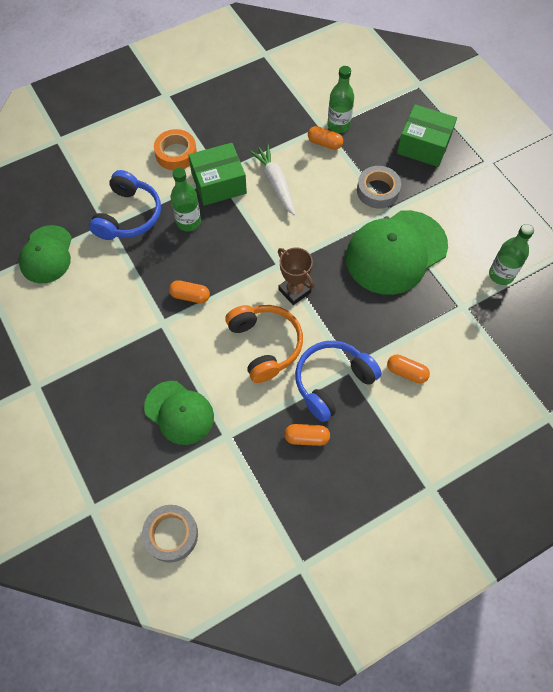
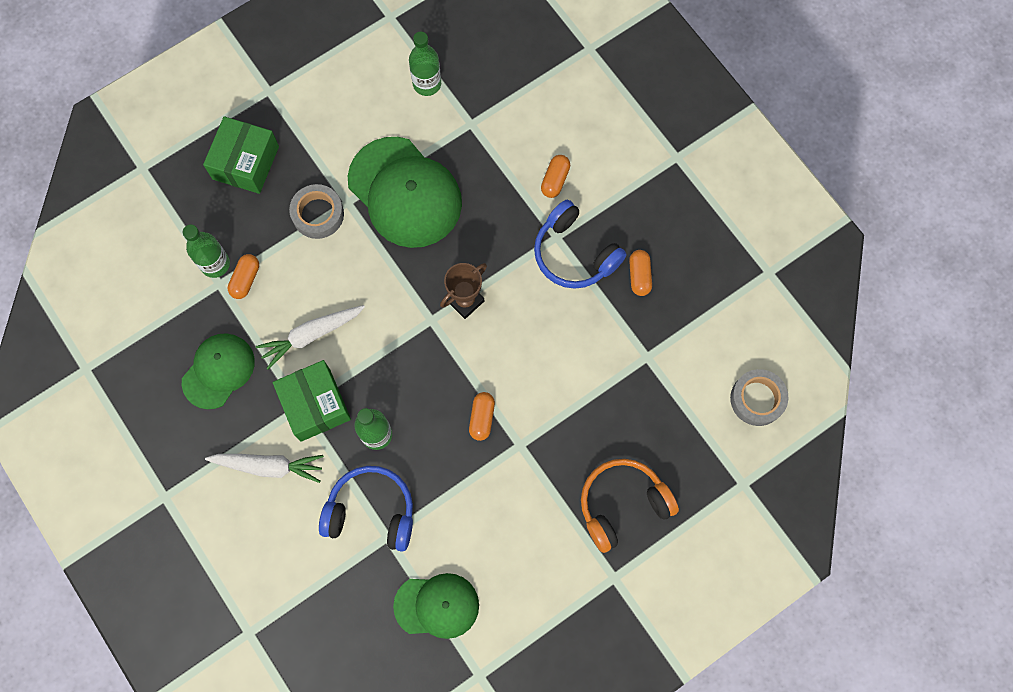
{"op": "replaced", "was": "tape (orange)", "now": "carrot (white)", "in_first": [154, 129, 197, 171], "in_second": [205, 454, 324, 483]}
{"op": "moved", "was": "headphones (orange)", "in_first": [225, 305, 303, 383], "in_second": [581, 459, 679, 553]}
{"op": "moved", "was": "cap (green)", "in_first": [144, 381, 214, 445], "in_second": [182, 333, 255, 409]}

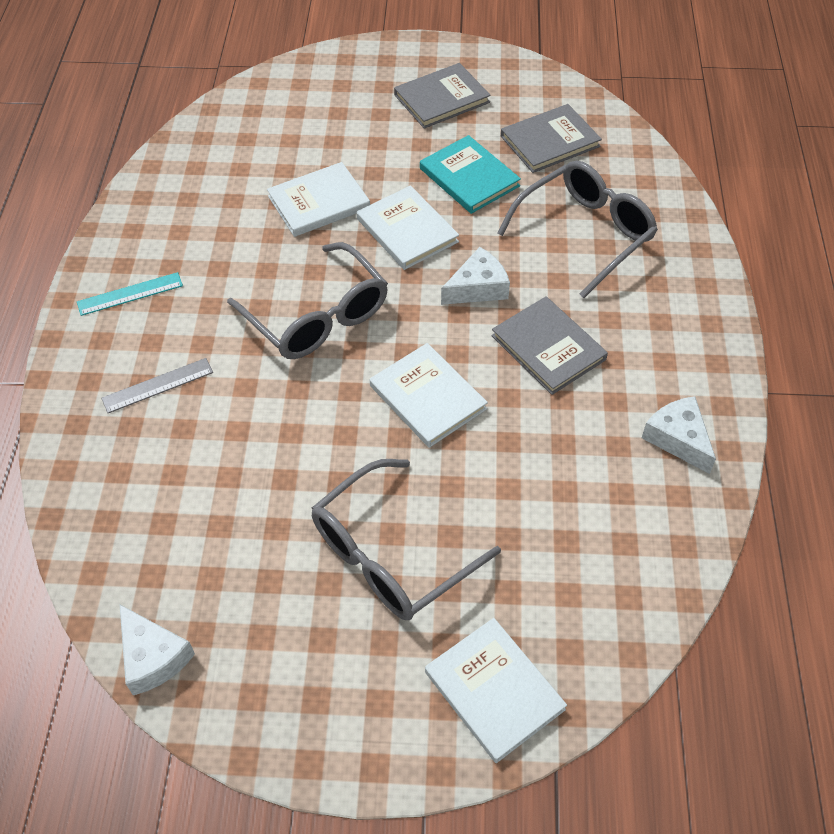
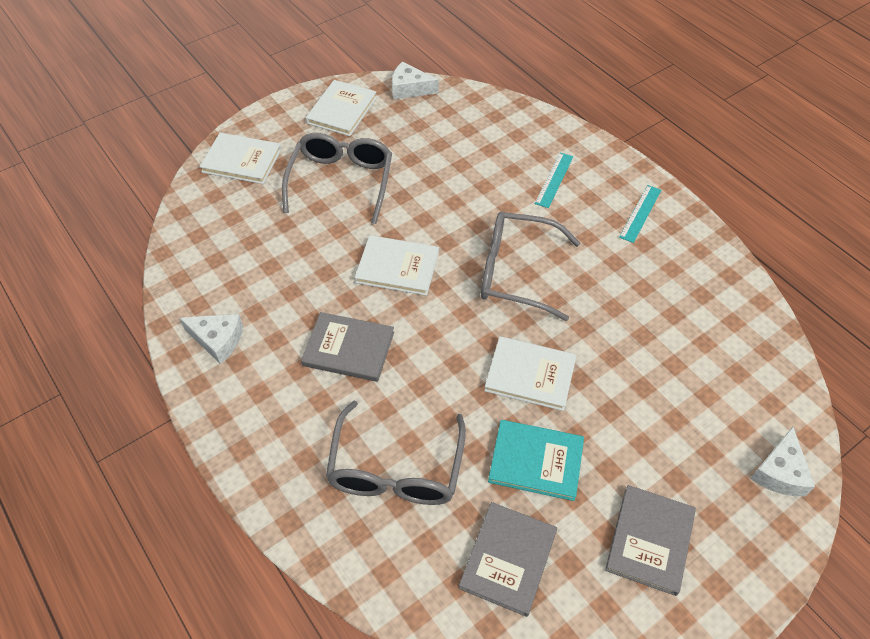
{"op": "moved", "was": "book (white)", "in_first": [267, 162, 370, 237], "in_second": [306, 80, 377, 136]}
{"op": "moved", "was": "cheese (white)", "in_first": [441, 247, 510, 305], "in_second": [750, 427, 815, 496]}
{"op": "recoloured", "was": "ruler (grey)", "now": "ruler (turquoise)", "in_first": [101, 358, 213, 413], "in_second": [535, 153, 573, 208]}

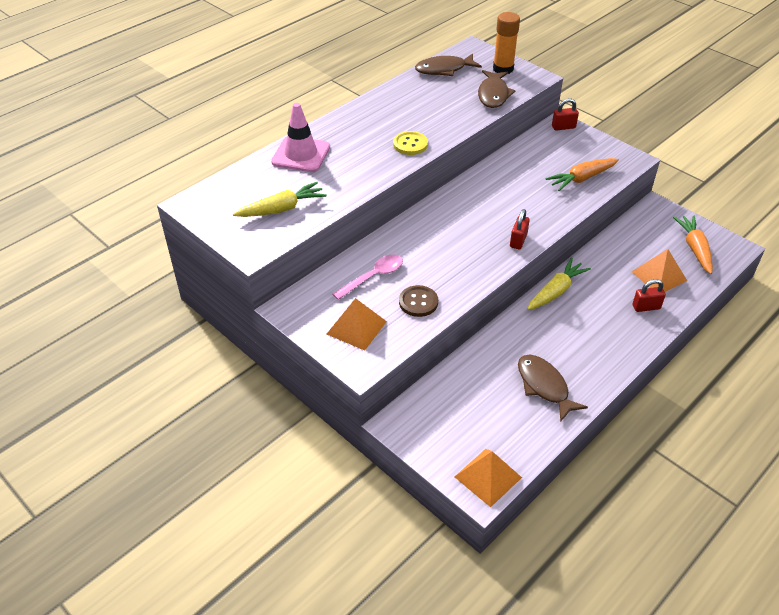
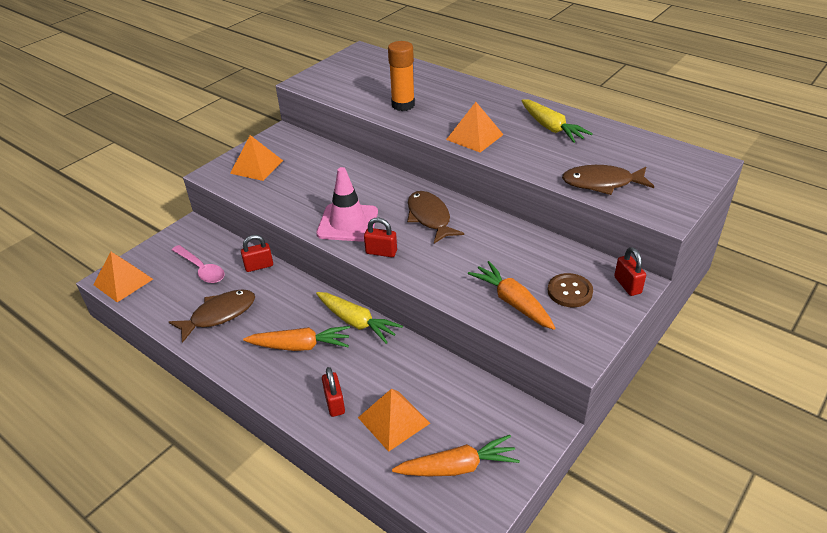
{"op": "moved", "was": "glue stick (orange)", "in_first": [493, 12, 520, 74], "in_second": [388, 41, 415, 111]}
{"op": "moved", "was": "fish (brown)", "in_first": [415, 54, 482, 76], "in_second": [407, 191, 464, 244]}
{"op": "moved", "was": "traffic cone (pink)", "in_first": [271, 103, 330, 172], "in_second": [316, 167, 378, 242]}
{"op": "replaced", "was": "button (yellow)", "now": "pyramid (orange)", "in_first": [393, 131, 428, 155], "in_second": [446, 102, 504, 153]}
{"op": "moved", "was": "carrot (yellow)", "in_first": [233, 182, 327, 217], "in_second": [521, 99, 593, 143]}
{"op": "moved", "was": "spoon (pink)", "in_first": [333, 255, 403, 300], "in_second": [172, 245, 225, 283]}
{"op": "moved", "was": "button (brown)", "in_first": [399, 285, 438, 317], "in_second": [548, 273, 593, 307]}
{"op": "added", "now": "padlock (red)", "in_second": [241, 235, 273, 272]}
{"op": "added", "now": "carrot (orange)", "in_second": [243, 326, 350, 351]}

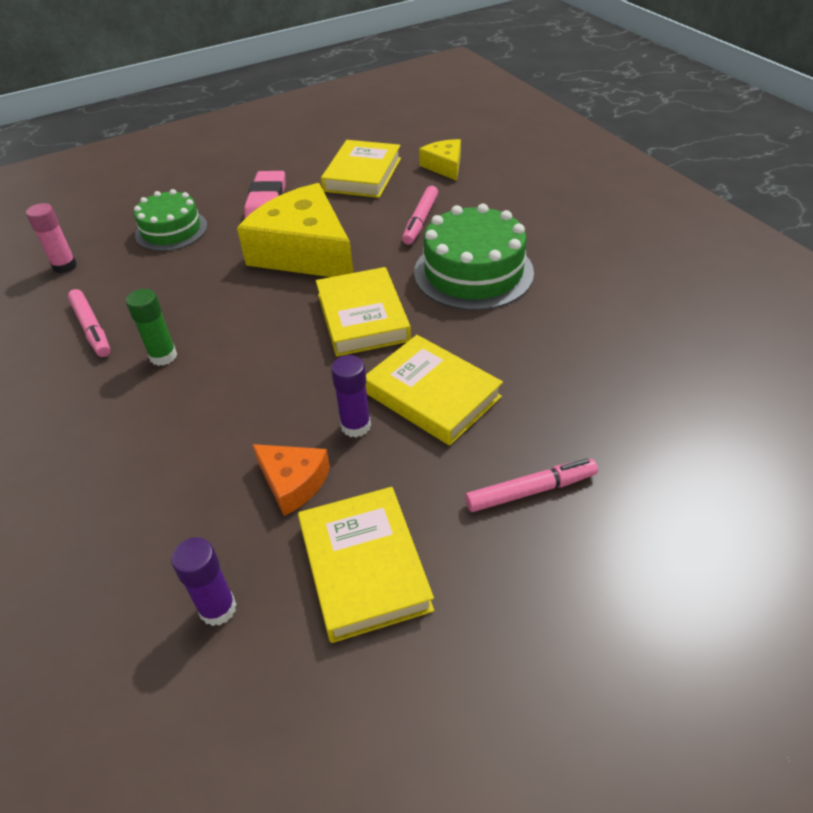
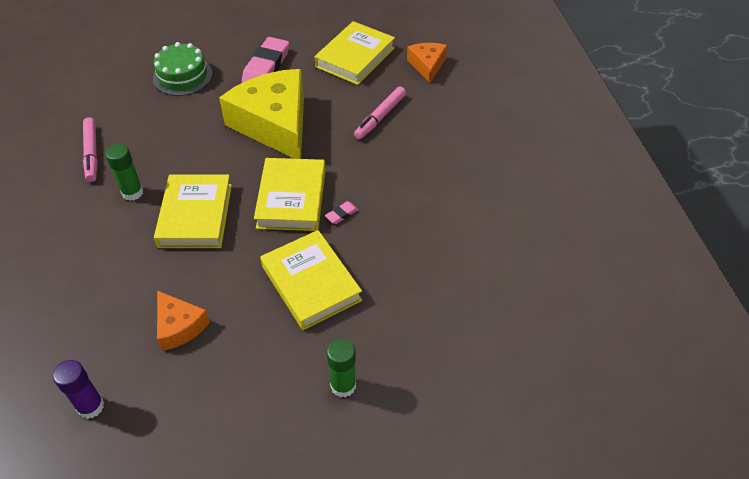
{"op": "recoloured", "was": "cheese (yellow)", "now": "cheese (orange)", "in_first": [419, 139, 461, 181], "in_second": [407, 43, 447, 83]}
{"op": "removed", "was": "glue stick (pink)", "in_first": [26, 203, 77, 274]}
{"op": "removed", "was": "cake (green)", "in_first": [414, 204, 534, 310]}
{"op": "removed", "was": "glue stick (purple)", "in_first": [331, 355, 371, 437]}
{"op": "replaced", "was": "marker (pink)", "now": "glue stick (green)", "in_first": [465, 459, 598, 512], "in_second": [327, 338, 356, 398]}
{"op": "moved", "was": "book (yellow)", "in_first": [298, 487, 434, 643], "in_second": [154, 174, 232, 248]}
{"op": "added", "now": "eraser (pink)", "in_second": [325, 201, 359, 224]}

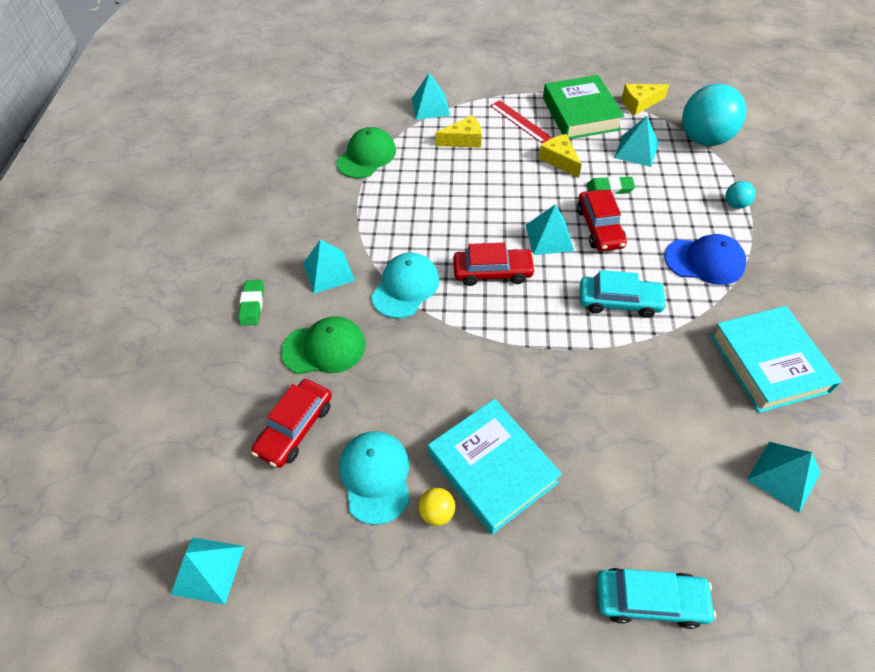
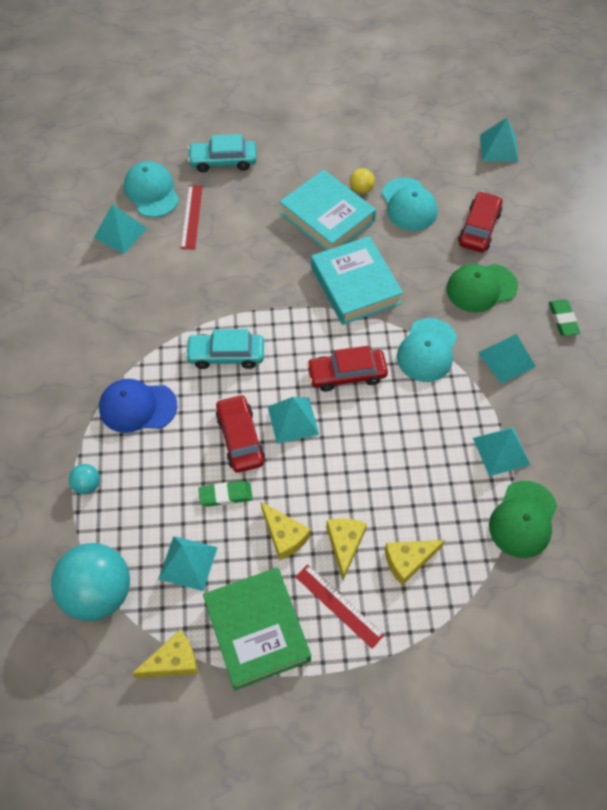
{"op": "moved", "was": "pyramid (turquoise)", "in_first": [412, 72, 450, 120], "in_second": [473, 427, 530, 476]}
{"op": "moved", "was": "book (turquoise)", "in_first": [710, 306, 842, 413], "in_second": [311, 236, 403, 325]}
{"op": "added", "now": "cap (turquoise)", "in_second": [124, 161, 179, 217]}
{"op": "added", "now": "ruler (red)", "in_second": [181, 185, 203, 249]}
{"op": "added", "now": "cheese (yellow)", "in_second": [326, 518, 367, 580]}

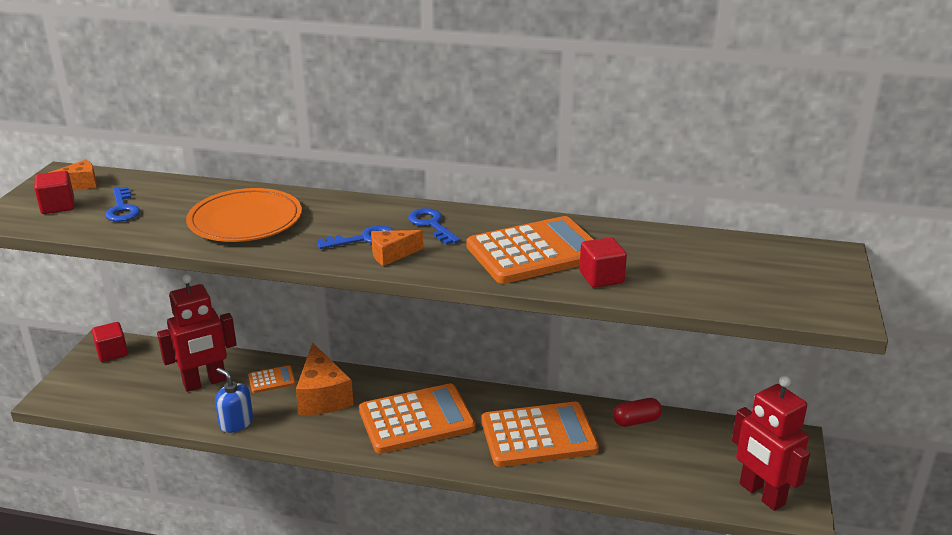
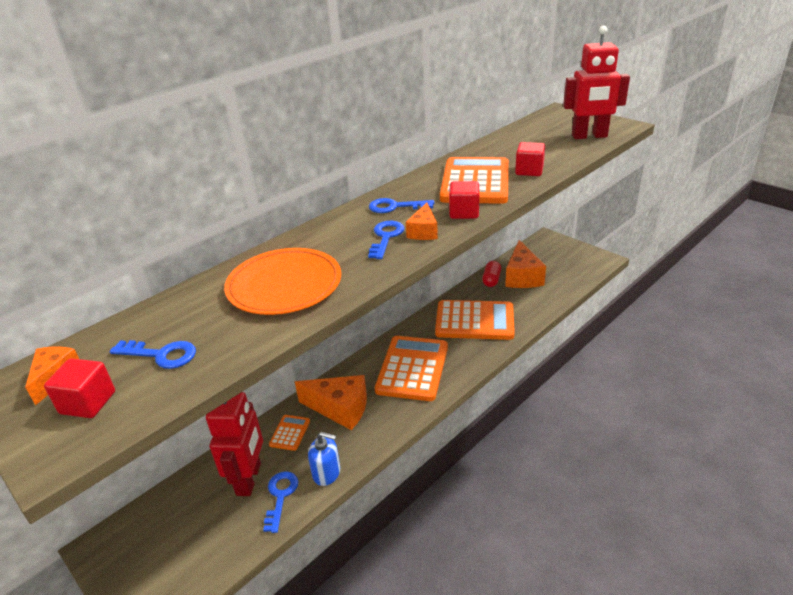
{"op": "moved", "was": "cube (red)", "in_first": [92, 322, 128, 362], "in_second": [449, 181, 479, 219]}
{"op": "turned", "was": "soap dispenser (blue)", "in_first": [215, 368, 253, 433], "in_second": [308, 432, 340, 486], "clockwise": -150}
{"op": "moved", "was": "robot (red)", "in_first": [732, 376, 810, 511], "in_second": [563, 26, 630, 139]}
{"op": "turned", "was": "calculator (orange)", "in_first": [481, 402, 599, 467], "in_second": [435, 300, 515, 340], "clockwise": 75}
{"op": "added", "now": "cheese (orange)", "in_second": [505, 240, 546, 288]}
{"op": "added", "now": "key (blue)", "in_second": [263, 471, 299, 533]}

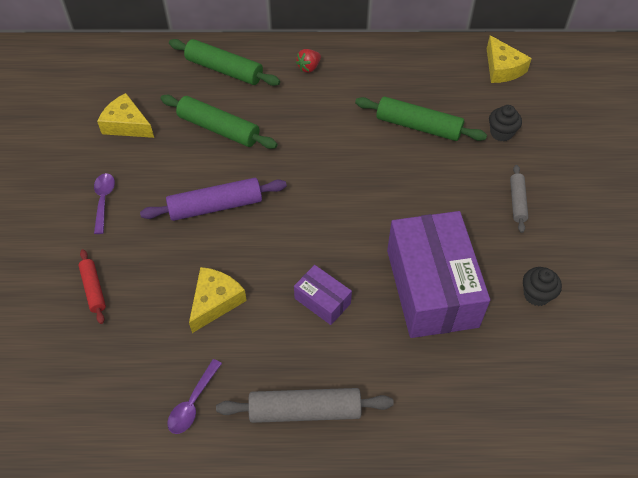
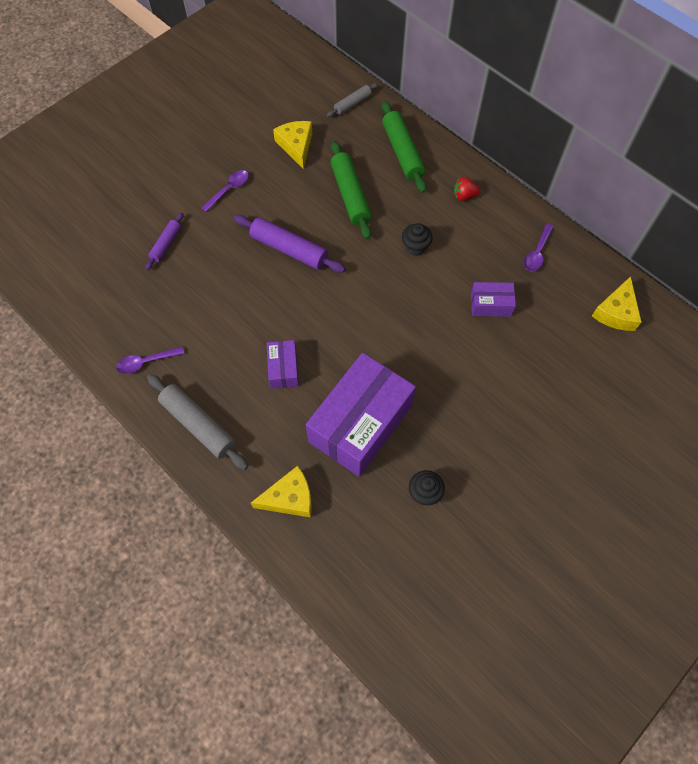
{"op": "replaced", "was": "rolling pin (green)", "now": "box (purple)", "in_first": [355, 96, 487, 141], "in_second": [471, 282, 516, 317]}
{"op": "moved", "was": "cupcake (black)", "in_first": [489, 105, 522, 141], "in_second": [402, 223, 433, 256]}
{"op": "moved", "was": "rolling pin (grey)", "in_first": [510, 165, 528, 233], "in_second": [327, 83, 378, 117]}
{"op": "recoloured", "was": "rolling pin (red)", "now": "rolling pin (purple)", "in_first": [78, 249, 106, 324], "in_second": [145, 213, 183, 270]}
{"op": "moved", "was": "cheese (yellow)", "in_first": [189, 267, 247, 333], "in_second": [251, 466, 312, 518]}
{"op": "added", "now": "spoon (purple)", "in_second": [524, 224, 553, 272]}

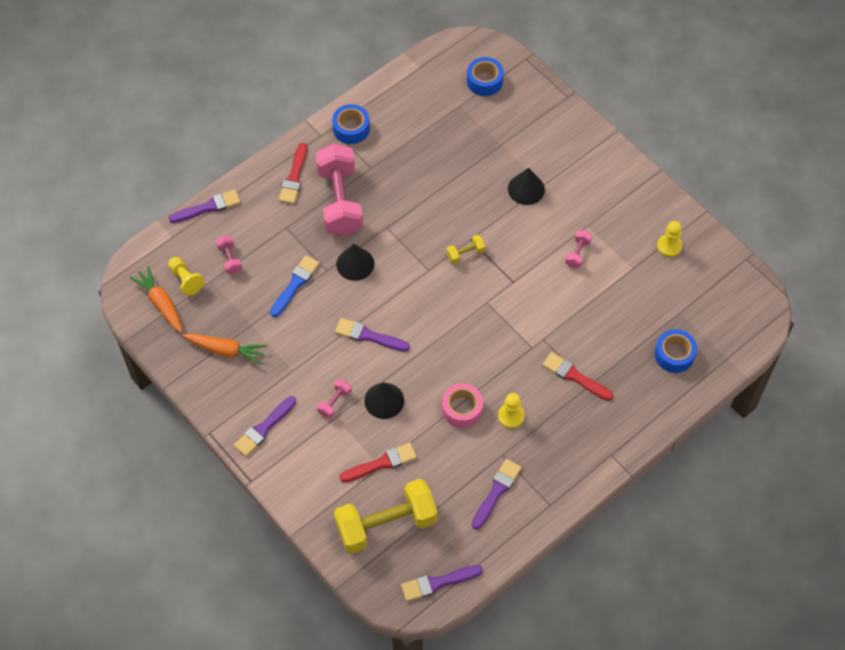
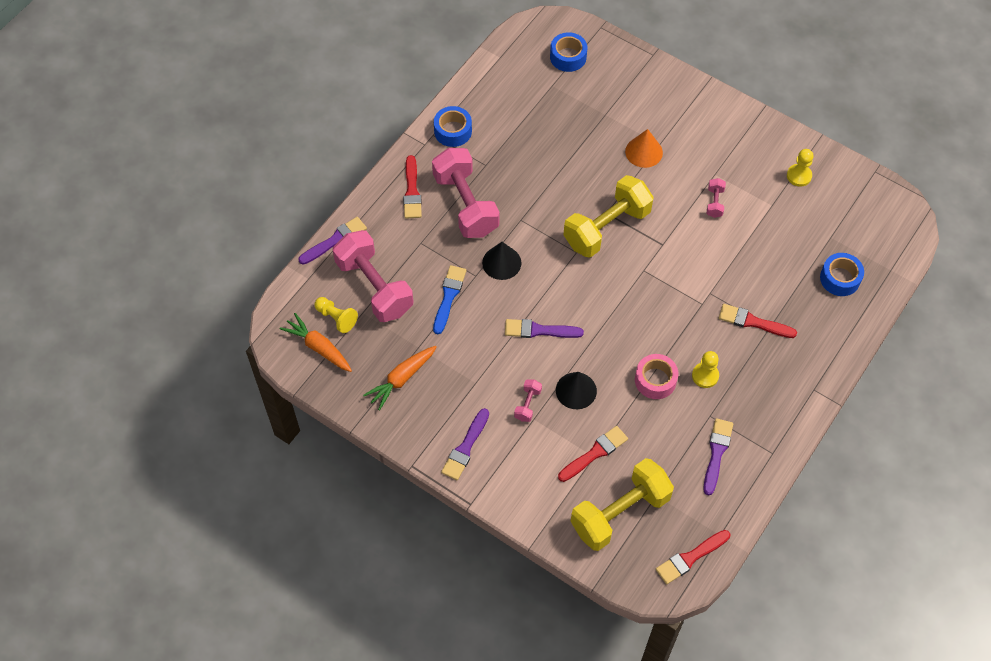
{"op": "recoloured", "was": "cone (black)", "now": "cone (orange)", "in_first": [508, 168, 545, 205], "in_second": [625, 129, 663, 168]}
{"op": "resized", "was": "dumbbell (yellow)", "in_first": [446, 235, 486, 264], "in_second": [564, 175, 654, 258], "ratio": 2.38}
{"op": "resized", "was": "dumbbell (pink)", "in_first": [216, 236, 242, 274], "in_second": [333, 230, 414, 322], "ratio": 2.38}
{"op": "turned", "was": "carrot (orange)", "in_first": [183, 334, 267, 365], "in_second": [363, 346, 436, 410], "clockwise": 135}
{"op": "recoloured", "was": "brush (purple)", "now": "brush (red)", "in_first": [401, 565, 483, 602], "in_second": [656, 530, 730, 584]}

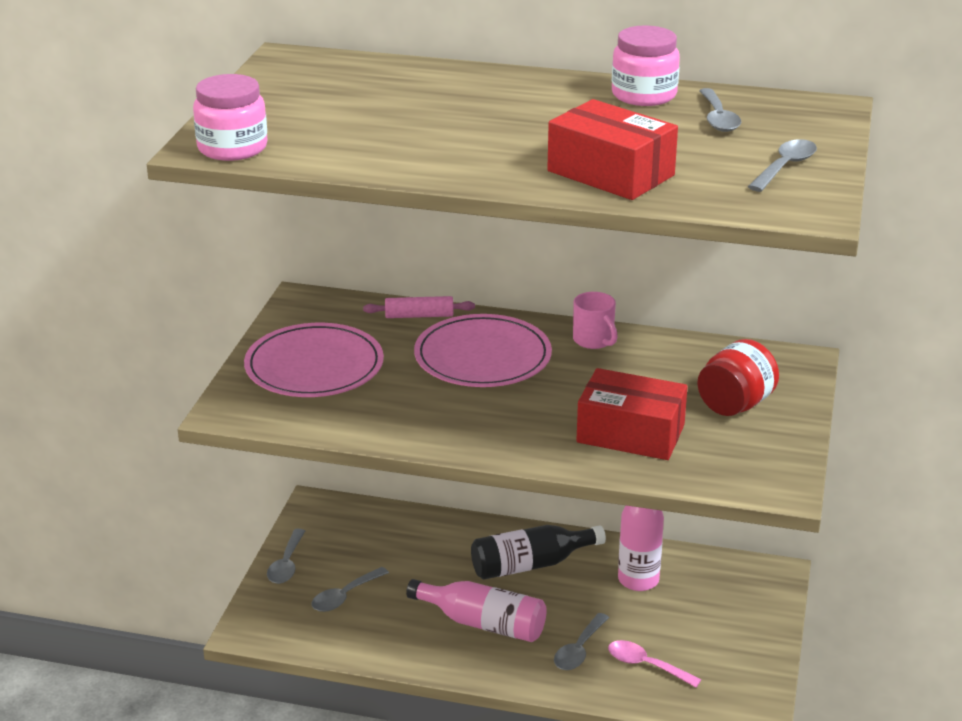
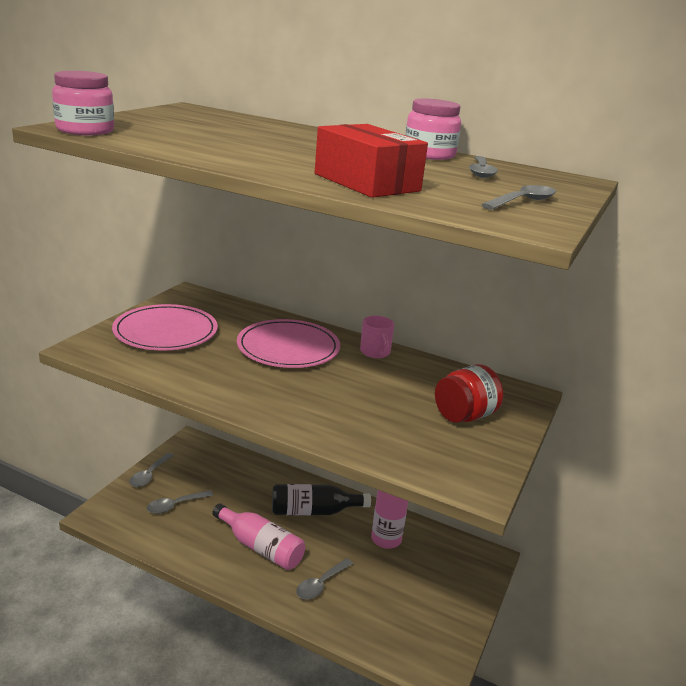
{"op": "removed", "was": "rolling pin (pink)", "in_first": [363, 296, 475, 318]}
{"op": "removed", "was": "box (red)", "in_first": [576, 368, 688, 460]}
{"op": "removed", "was": "spoon (pink)", "in_first": [608, 640, 701, 687]}

